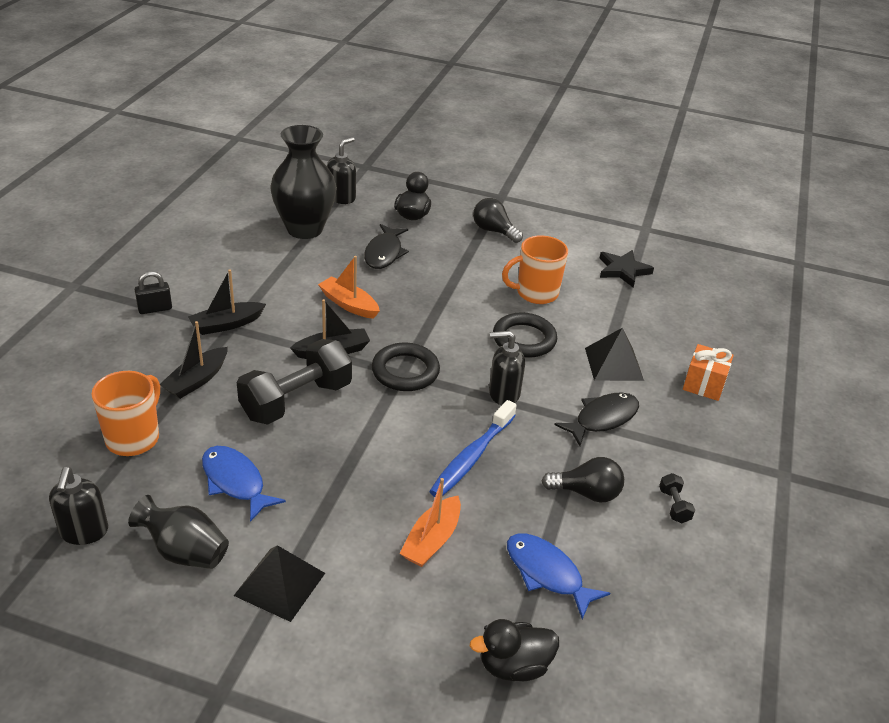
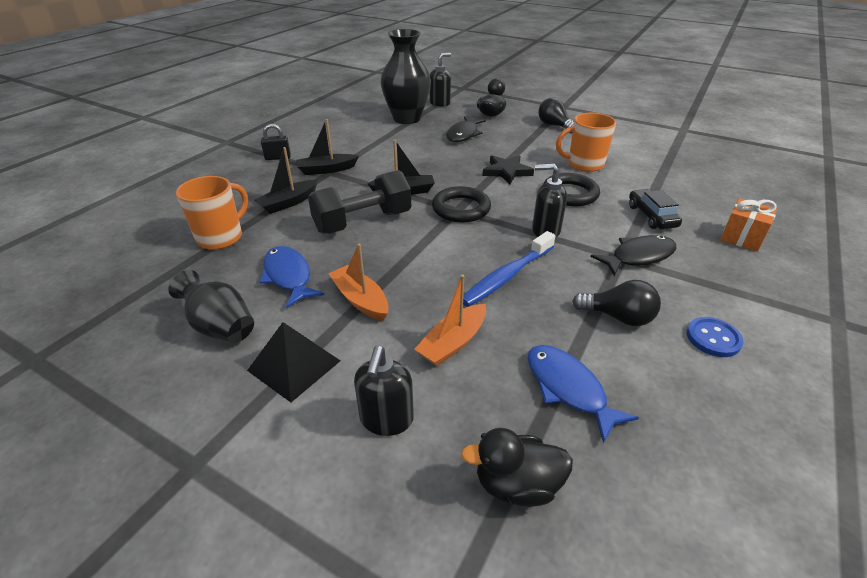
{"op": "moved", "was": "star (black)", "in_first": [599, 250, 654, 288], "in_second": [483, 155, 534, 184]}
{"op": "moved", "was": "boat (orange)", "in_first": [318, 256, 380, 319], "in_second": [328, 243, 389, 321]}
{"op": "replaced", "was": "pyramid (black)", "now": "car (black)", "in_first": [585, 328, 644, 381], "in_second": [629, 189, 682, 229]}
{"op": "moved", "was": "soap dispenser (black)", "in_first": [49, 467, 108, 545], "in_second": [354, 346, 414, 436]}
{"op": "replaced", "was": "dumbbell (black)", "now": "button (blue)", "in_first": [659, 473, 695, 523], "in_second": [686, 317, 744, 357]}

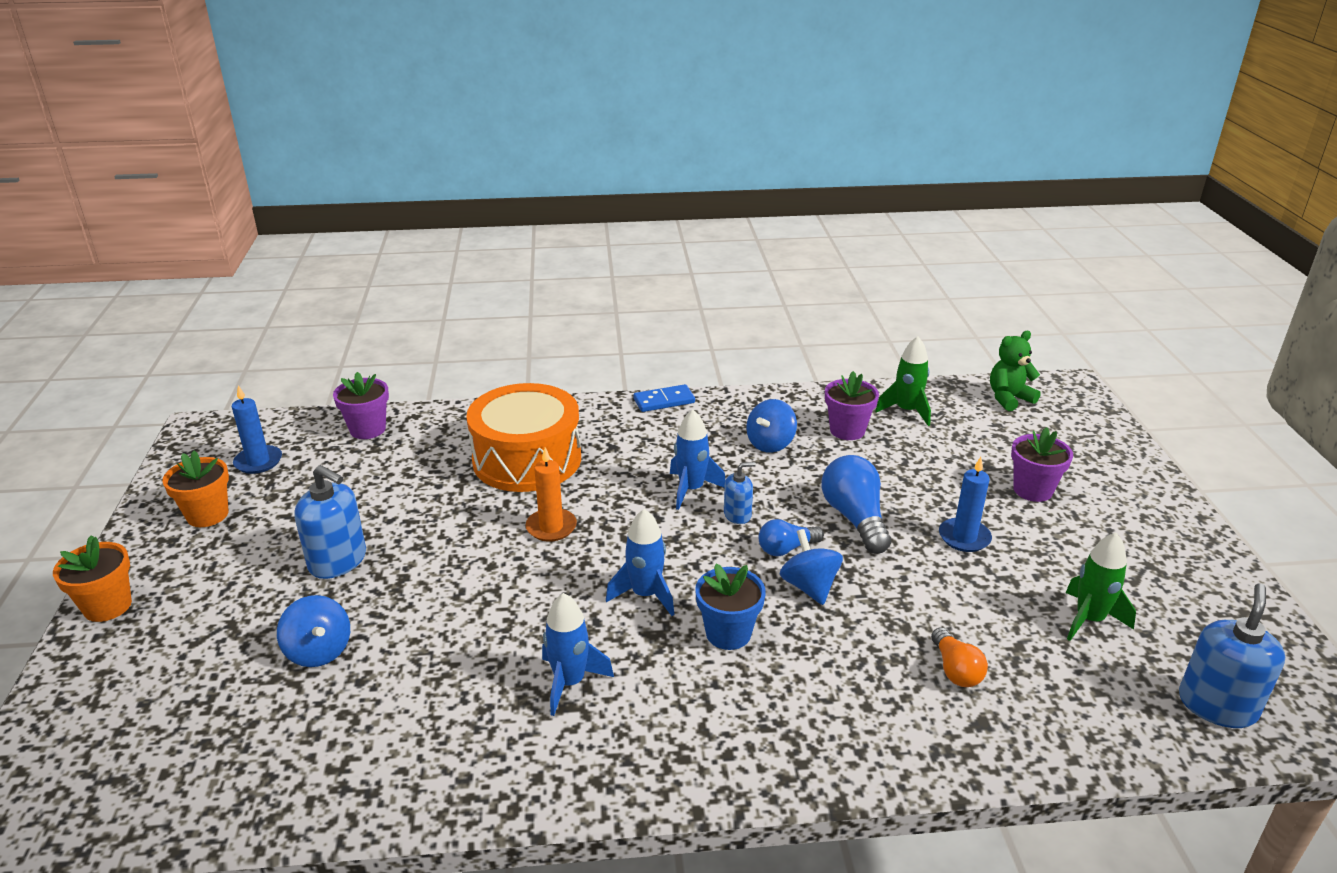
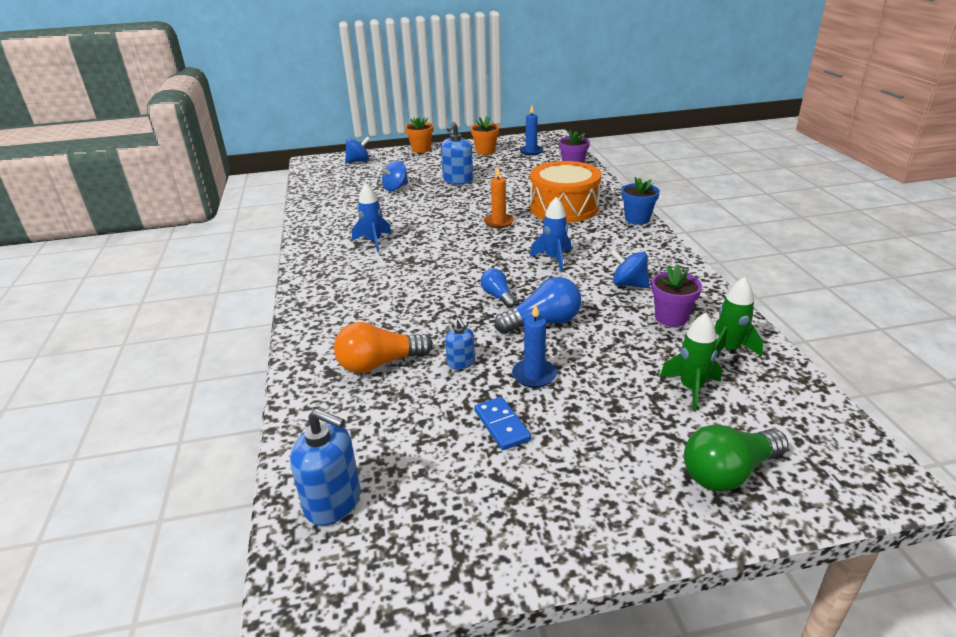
{"op": "removed", "was": "teddy bear (green)", "in_first": [990, 331, 1041, 411]}
{"op": "moved", "was": "domino (blue)", "in_first": [633, 384, 695, 412], "in_second": [474, 397, 531, 450]}
{"op": "removed", "was": "flower pot (purple)", "in_first": [1011, 427, 1073, 502]}
{"op": "moved", "was": "soap dispenser (blue)", "in_first": [724, 462, 756, 524], "in_second": [445, 318, 475, 369]}
{"op": "removed", "was": "rocket (blue)", "in_first": [606, 509, 674, 616]}
{"op": "moved", "was": "spinning top (blue)", "in_first": [780, 529, 843, 605], "in_second": [345, 137, 370, 163]}
{"op": "moved", "was": "rocket (green)", "in_first": [1066, 533, 1136, 641], "in_second": [660, 313, 722, 411]}
{"op": "moved", "was": "flower pot (blue)", "in_first": [695, 564, 766, 650], "in_second": [622, 177, 660, 225]}
{"op": "resized", "was": "light bulb (orange)", "in_first": [931, 627, 988, 687], "in_second": [334, 322, 433, 373], "ratio": 1.66}
{"op": "added", "now": "light bulb (green)", "in_second": [684, 425, 789, 492]}

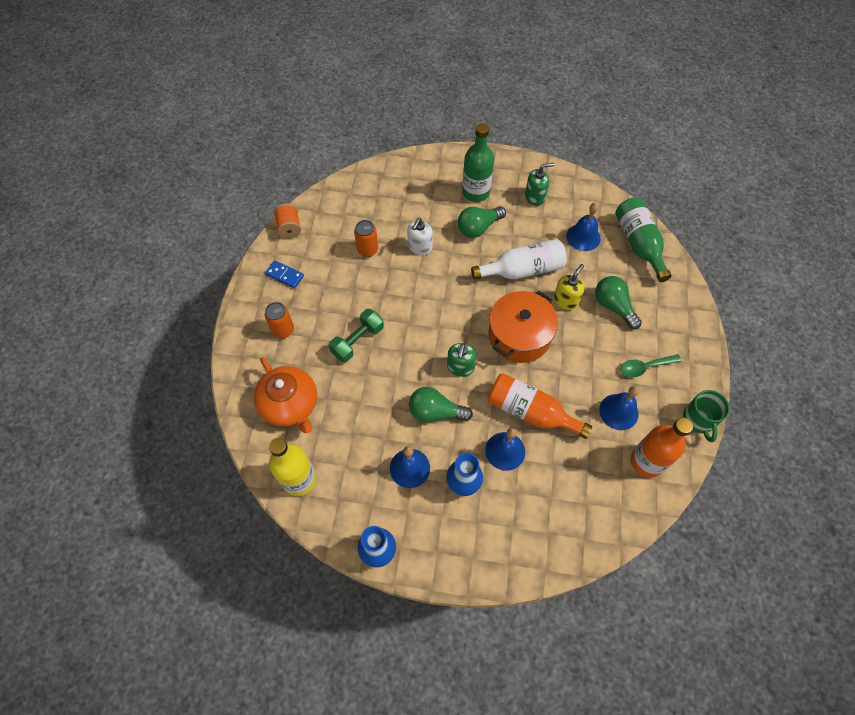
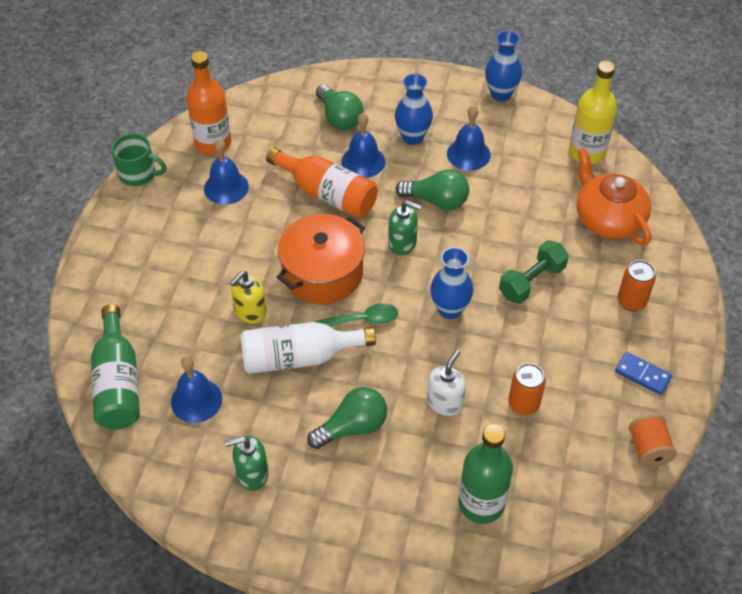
{"op": "moved", "was": "bottle (green)", "in_first": [462, 123, 494, 202], "in_second": [459, 424, 513, 524]}
{"op": "moved", "was": "light bulb (green)", "in_first": [595, 276, 642, 329], "in_second": [316, 84, 363, 130]}
{"op": "turned", "was": "soap dispenser (green)", "in_first": [447, 343, 477, 377], "in_second": [388, 200, 422, 255], "clockwise": 90}
{"op": "moved", "was": "spoon (green)", "in_first": [621, 354, 682, 377], "in_second": [315, 303, 398, 326]}
{"op": "turned", "was": "mug (green)", "in_first": [683, 390, 730, 442], "in_second": [111, 133, 167, 186], "clockwise": 105}
{"op": "added", "now": "vase (blue)", "in_second": [431, 247, 473, 319]}

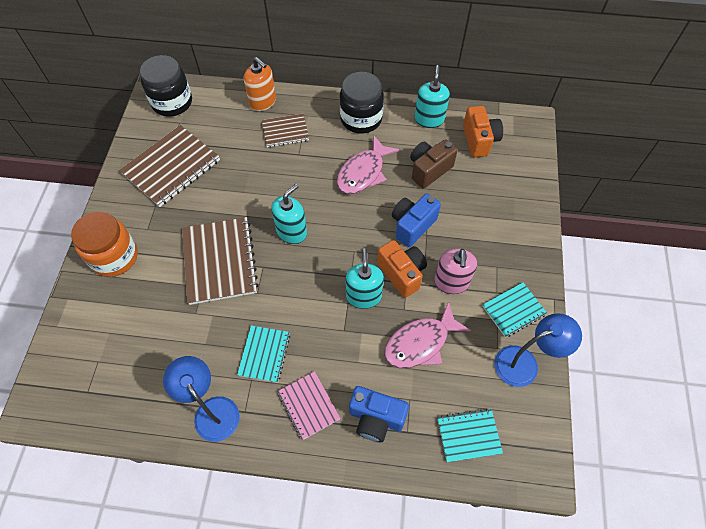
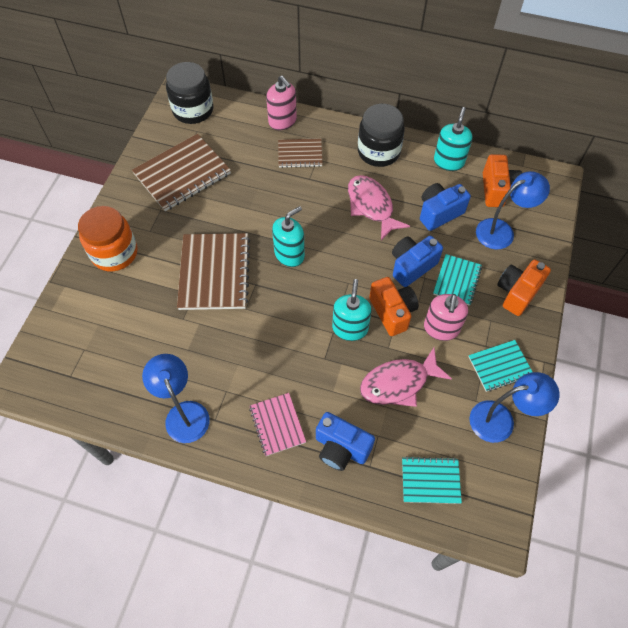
{"op": "recoloured", "was": "soap dispenser (orange)", "now": "soap dispenser (pink)", "in_first": [244, 57, 276, 111], "in_second": [266, 76, 297, 130]}
{"op": "turned", "was": "fish (pink)", "in_first": [337, 135, 400, 194], "in_second": [348, 175, 410, 240], "clockwise": 105}
{"op": "recoloured", "was": "camera (brown)", "now": "camera (blue)", "in_first": [410, 139, 458, 189], "in_second": [420, 183, 471, 231]}
{"op": "moved", "was": "notebook (turquoise)", "in_first": [237, 325, 291, 383], "in_second": [433, 254, 482, 306]}
{"op": "added", "now": "lamp (blue)", "in_second": [476, 171, 550, 249]}
{"op": "added", "now": "camera (orange)", "in_second": [497, 259, 551, 316]}

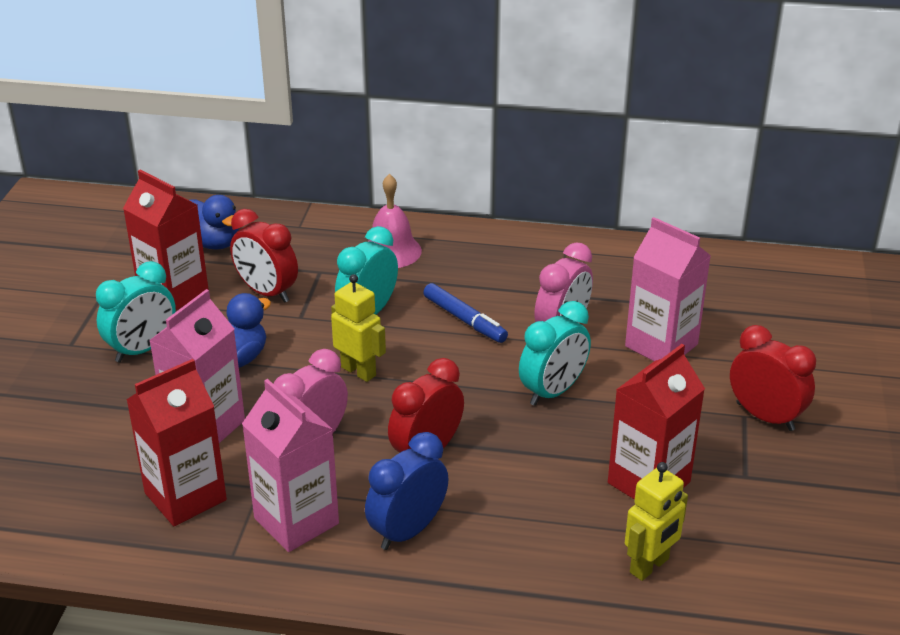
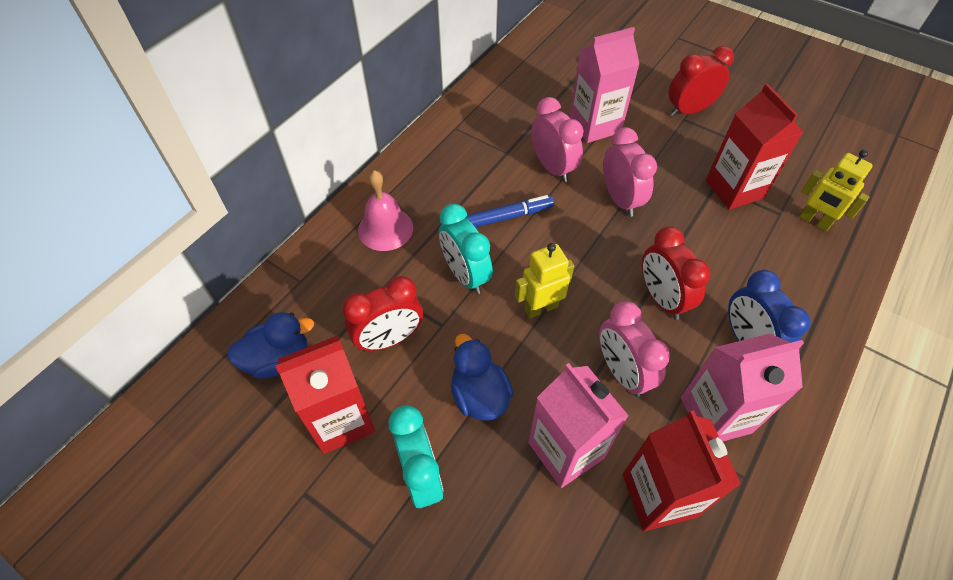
{"op": "recoloured", "was": "clock (turquoise)", "now": "clock (pink)", "in_first": [519, 301, 591, 406], "in_second": [603, 127, 657, 217]}
{"op": "turned", "was": "robot (yellow)", "in_first": [625, 462, 688, 581], "in_second": [799, 150, 873, 231], "clockwise": 150}

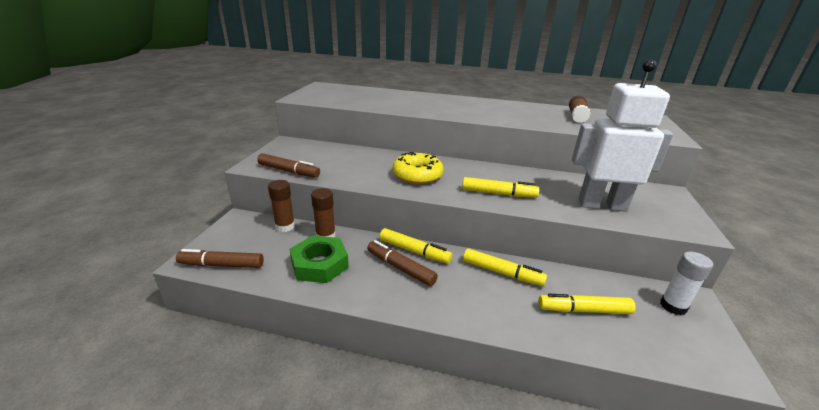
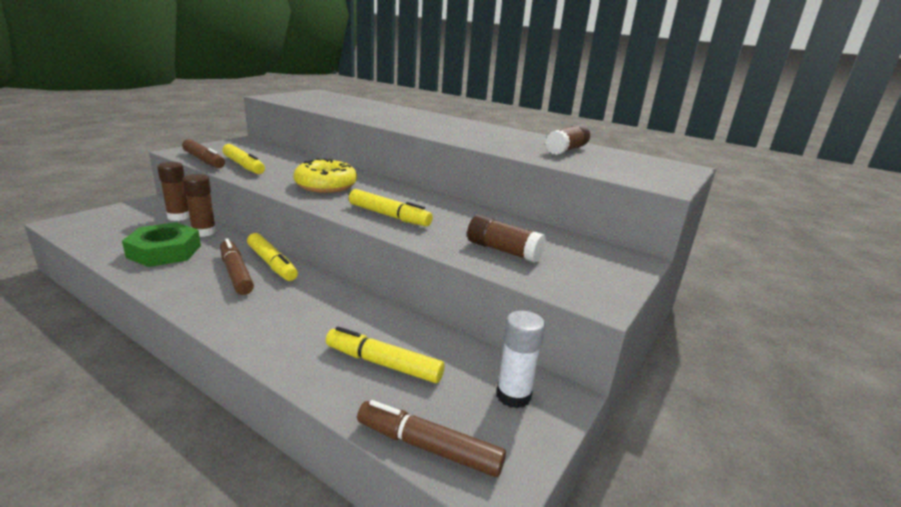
{"op": "replaced", "was": "robot (white)", "now": "glue stick (brown)", "in_first": [572, 59, 673, 212], "in_second": [467, 215, 546, 263]}
{"op": "moved", "was": "marker (yellow)", "in_first": [463, 248, 547, 286], "in_second": [223, 144, 265, 174]}
{"op": "moved", "was": "marker (brown)", "in_first": [176, 249, 264, 268], "in_second": [357, 400, 506, 477]}

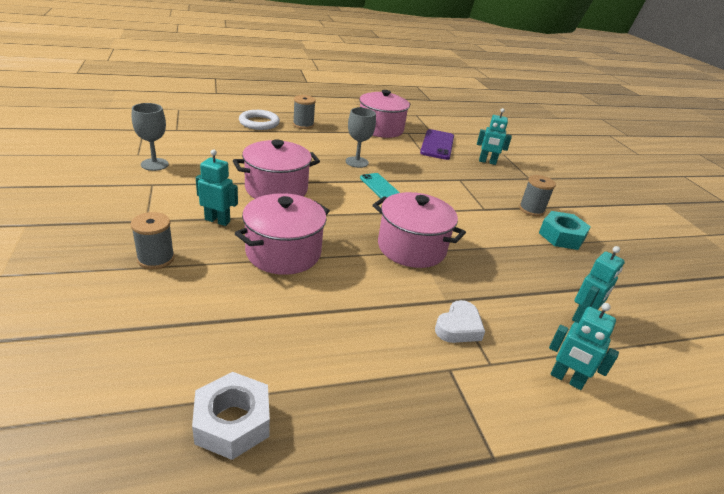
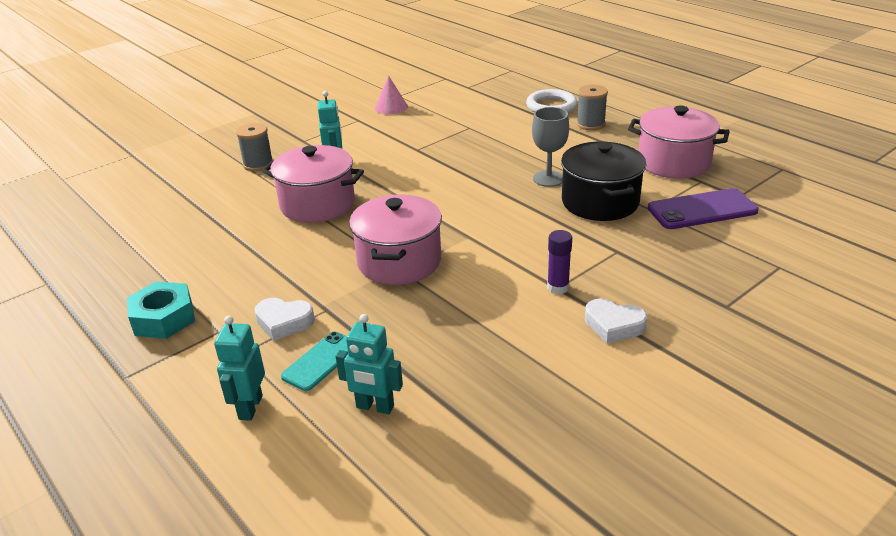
{"op": "replaced", "was": "goblet (grey)", "now": "cone (pink)", "in_first": [132, 103, 169, 171], "in_second": [375, 75, 408, 115]}
{"op": "removed", "was": "robot (turquoise)", "in_first": [477, 108, 512, 165]}
{"op": "removed", "was": "pot (pink)", "in_first": [233, 139, 320, 199]}
{"op": "moved", "was": "phone (turquoise)", "in_first": [360, 173, 400, 198], "in_second": [281, 332, 348, 391]}
{"op": "replaced", "was": "spool (grey)", "now": "heart (white)", "in_first": [519, 175, 556, 217], "in_second": [585, 298, 647, 344]}
{"op": "moved", "was": "nut (turquoise)", "in_first": [539, 211, 591, 250], "in_second": [127, 282, 195, 339]}
{"op": "removed", "was": "nut (white)", "in_first": [192, 372, 270, 460]}
{"op": "added", "now": "pot (black)", "in_second": [561, 142, 647, 221]}
{"op": "added", "now": "glue stick (purple)", "in_second": [547, 230, 572, 294]}

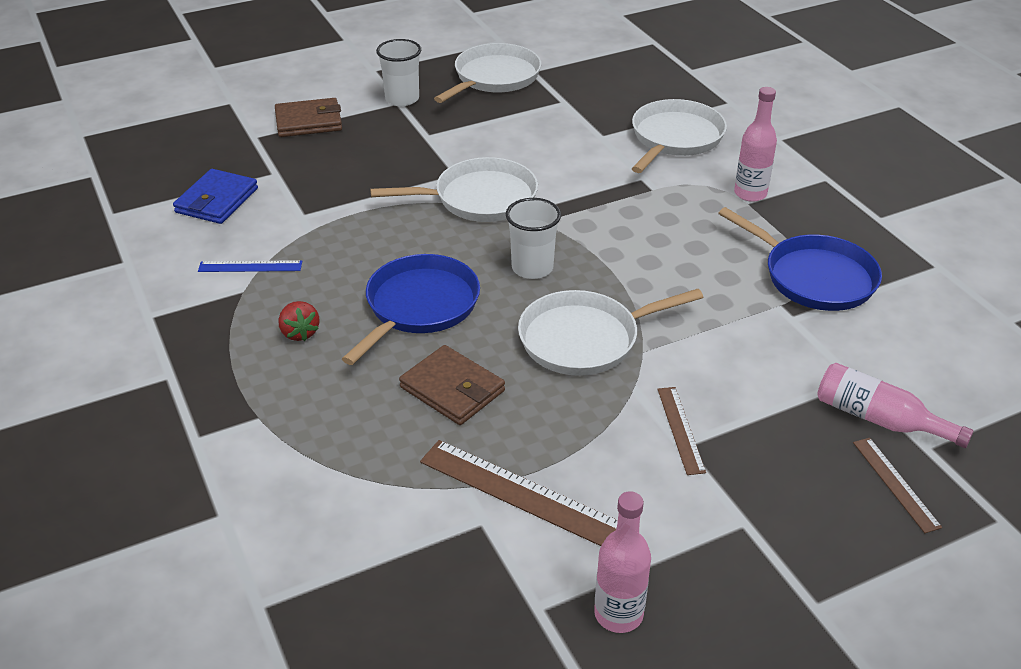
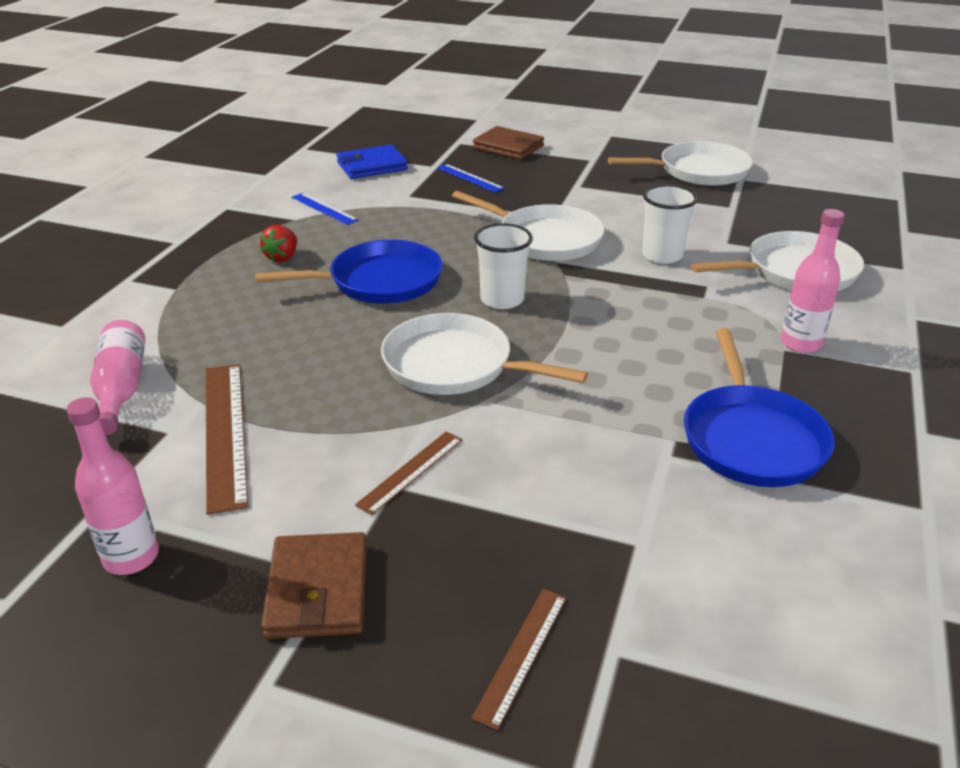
{"op": "moved", "was": "cup (white)", "in_first": [376, 39, 421, 106], "in_second": [642, 184, 698, 264]}
{"op": "moved", "was": "wallet (brown)", "in_first": [399, 345, 505, 425], "in_second": [261, 532, 367, 639]}
{"op": "moved", "was": "bottle (pink)", "in_first": [817, 363, 974, 448], "in_second": [90, 320, 145, 435]}
{"op": "added", "now": "ruler (blue)", "in_second": [437, 164, 505, 193]}

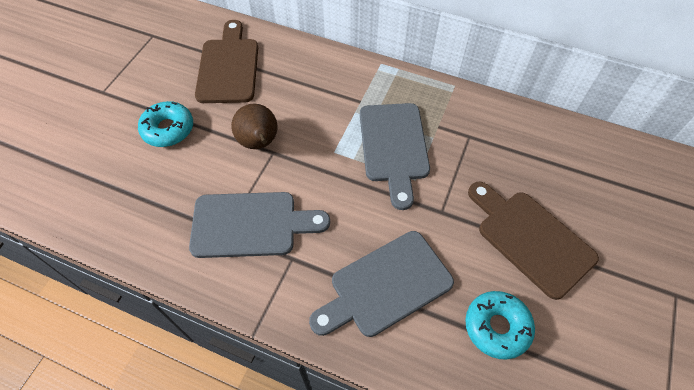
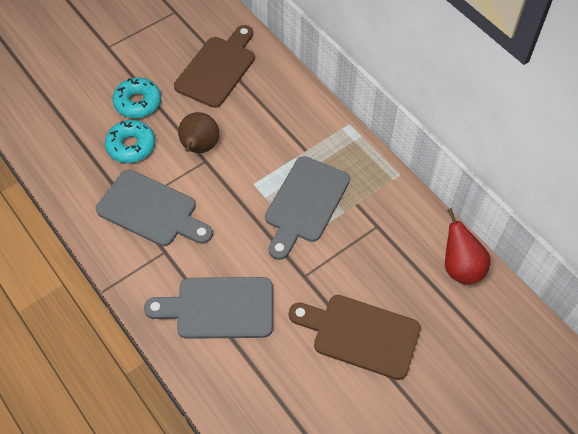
{"op": "turned", "was": "cutting board (brown)", "in_first": [468, 182, 599, 300], "in_second": [289, 295, 421, 380], "clockwise": -60}
{"op": "moved", "was": "donut (turquoise)", "in_first": [465, 291, 535, 360], "in_second": [105, 120, 155, 163]}
{"op": "added", "now": "pear (red)", "in_second": [445, 208, 491, 285]}

